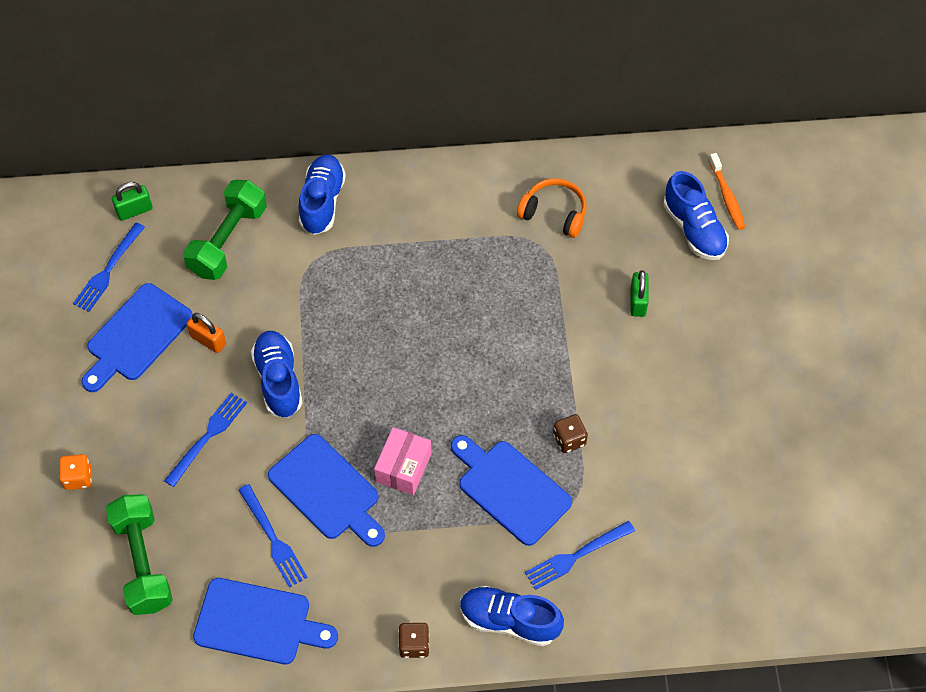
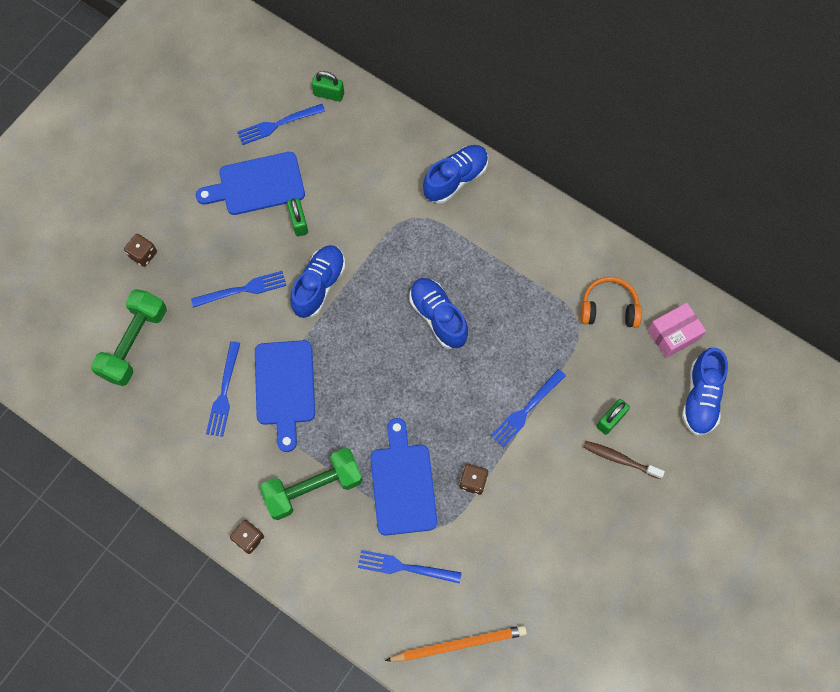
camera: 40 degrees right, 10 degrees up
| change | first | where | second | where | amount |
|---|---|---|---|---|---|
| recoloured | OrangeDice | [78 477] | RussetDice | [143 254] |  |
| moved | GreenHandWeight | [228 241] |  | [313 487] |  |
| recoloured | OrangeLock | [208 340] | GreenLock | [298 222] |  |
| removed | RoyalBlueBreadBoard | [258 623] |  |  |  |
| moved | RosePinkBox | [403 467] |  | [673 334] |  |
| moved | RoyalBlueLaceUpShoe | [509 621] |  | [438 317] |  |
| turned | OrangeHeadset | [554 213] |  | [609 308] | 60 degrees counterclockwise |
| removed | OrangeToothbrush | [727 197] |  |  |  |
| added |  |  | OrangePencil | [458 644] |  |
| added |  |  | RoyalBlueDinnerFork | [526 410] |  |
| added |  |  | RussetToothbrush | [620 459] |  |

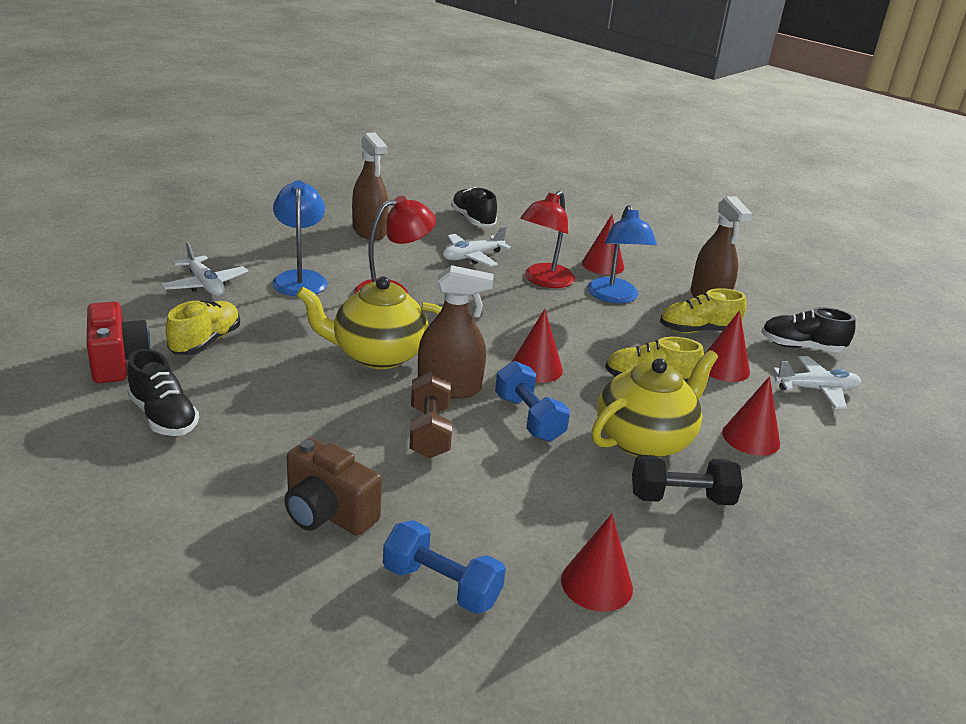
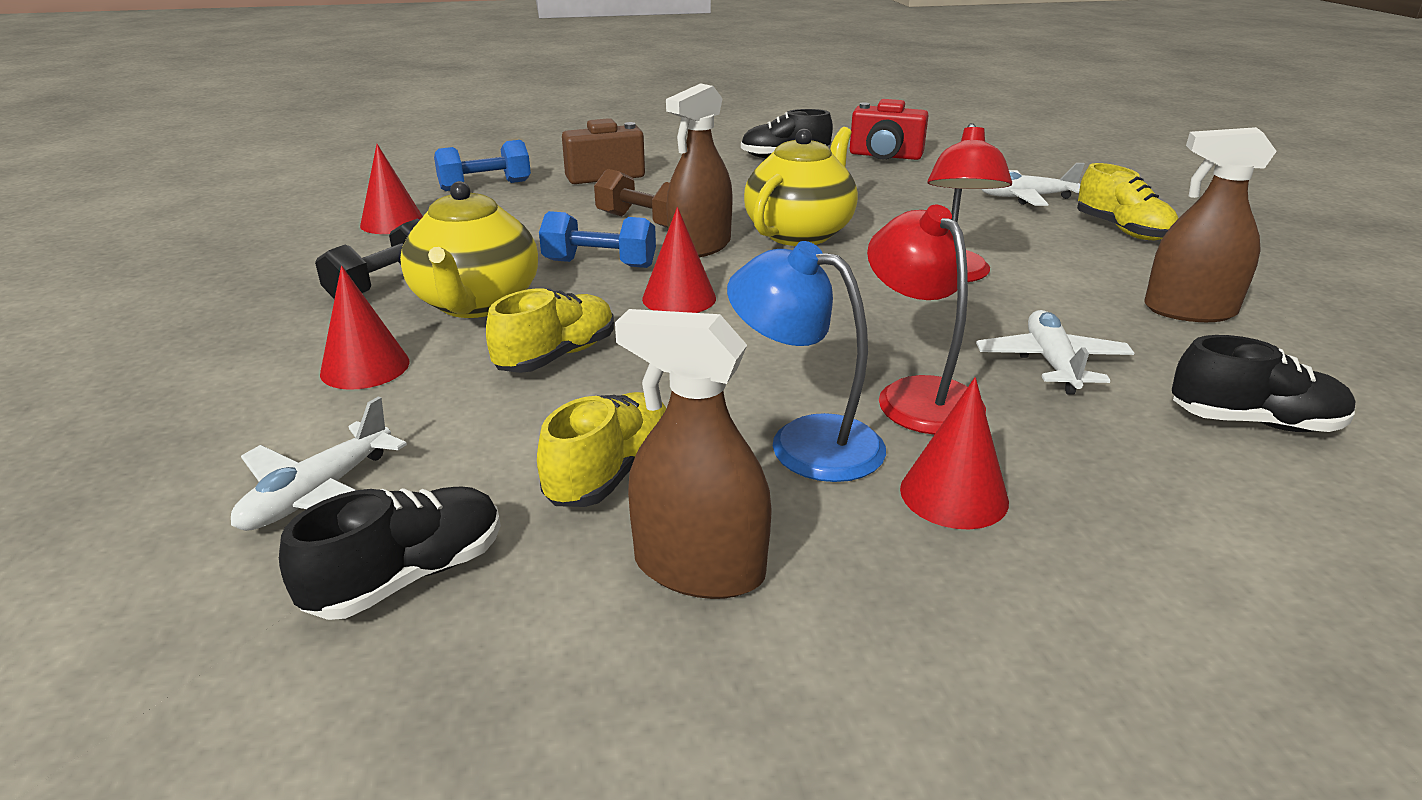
camera: 130 degrees right, 0 degrees up
| change | first | where | second | where | amount |
|---|---|---|---|---|---|
| moved | BrightYellowLaceUpShoe | [205 342] |  | [1122 230] |  |
| removed | RoyalBlueReadingLamp | [300 278] |  |  |  |
| removed | CrimsonConeShape | [724 367] |  |  |  |

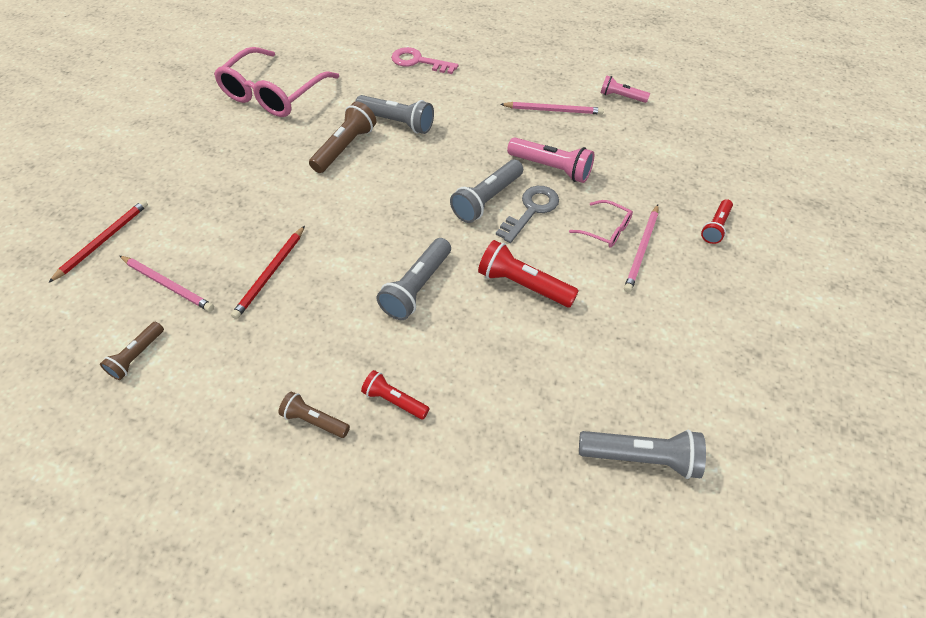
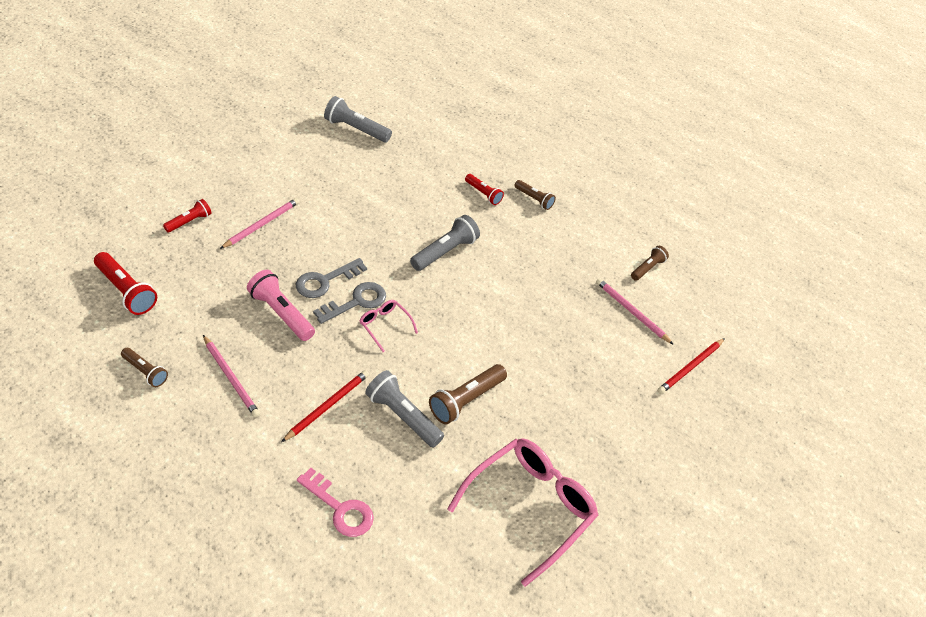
camera: 170 degrees left, 5 degrees down
| change | first | where | second | where | amount |
|---|---|---|---|---|---|
| moved | CrimsonPencil | [270 274] |  | [327 406] |  |
| replaced | GreyFlashlight | [487 199] | GreyKey | [356 302] |  |
| moved | CrimsonFlashlight | [523 285] |  | [126 291] |  |
| turned | RosePinkPencil | [553 110] |  | [231 378] | 150 degrees counterclockwise |
| moved | RosePinkEyeglasses | [606 230] |  | [384 325] |  |
| recoloured | RosePinkFlashlight | [621 97] | RussetFlashlight | [145 371] |  |

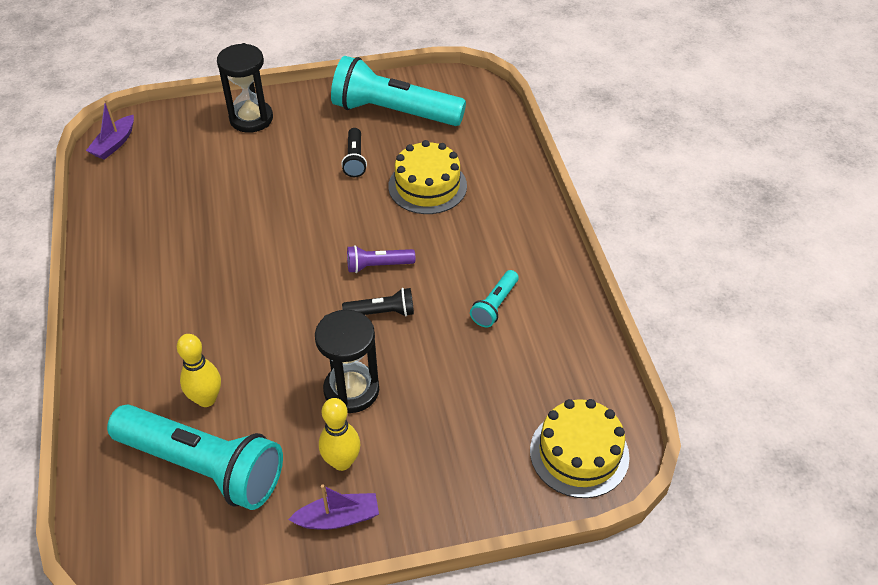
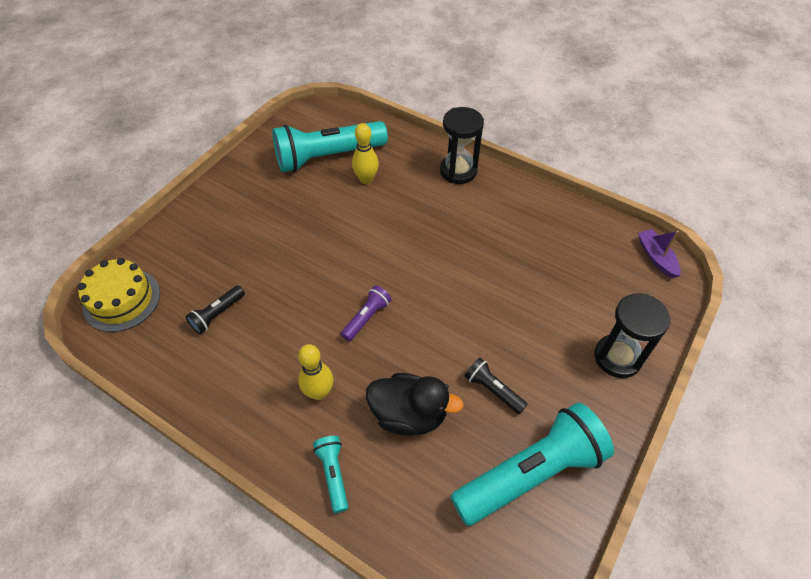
camera: 135 degrees right, 5 degrees up
| change | first | where | second | where | amount |
|---|---|---|---|---|---|
| removed | VioletSailboat | [338 518] |  |  |  |
| moved | EbonySandTimer | [351 390] |  | [458 171] |  |
| moved | BrightYellowSkittle | [342 462] |  | [319 392] |  |
| moved | EbonyFlashlight | [382 312] |  | [217 314] |  |
| replaced | BrightYellowGateau | [427 186] | EbonyToyDuck | [409 415] |  |
| moved | TurquoiseFlashlight | [495 305] |  | [333 474] |  |

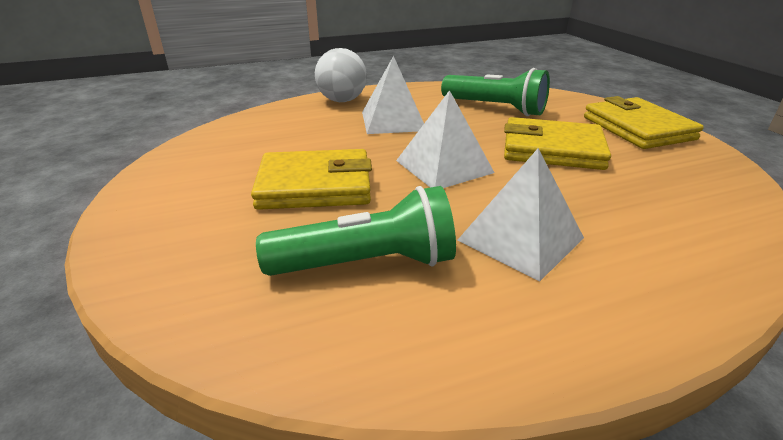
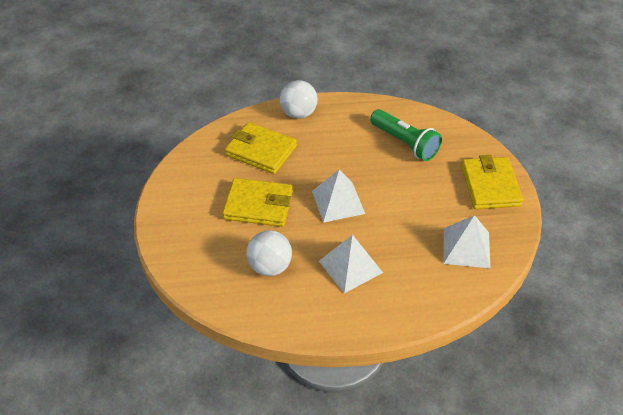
camera: 15 degrees right, 15 degrees up
| change | first | where | second | where | amount |
|---|---|---|---|---|---|
| replaced | GreenFlashlight | [367 263] | WhiteBall | [270 266] |  |
| moved | WhitePyramid | [393 121] |  | [466 247] |  |
| moved | BrightYellowWallet | [552 149] |  | [261 151] |  |

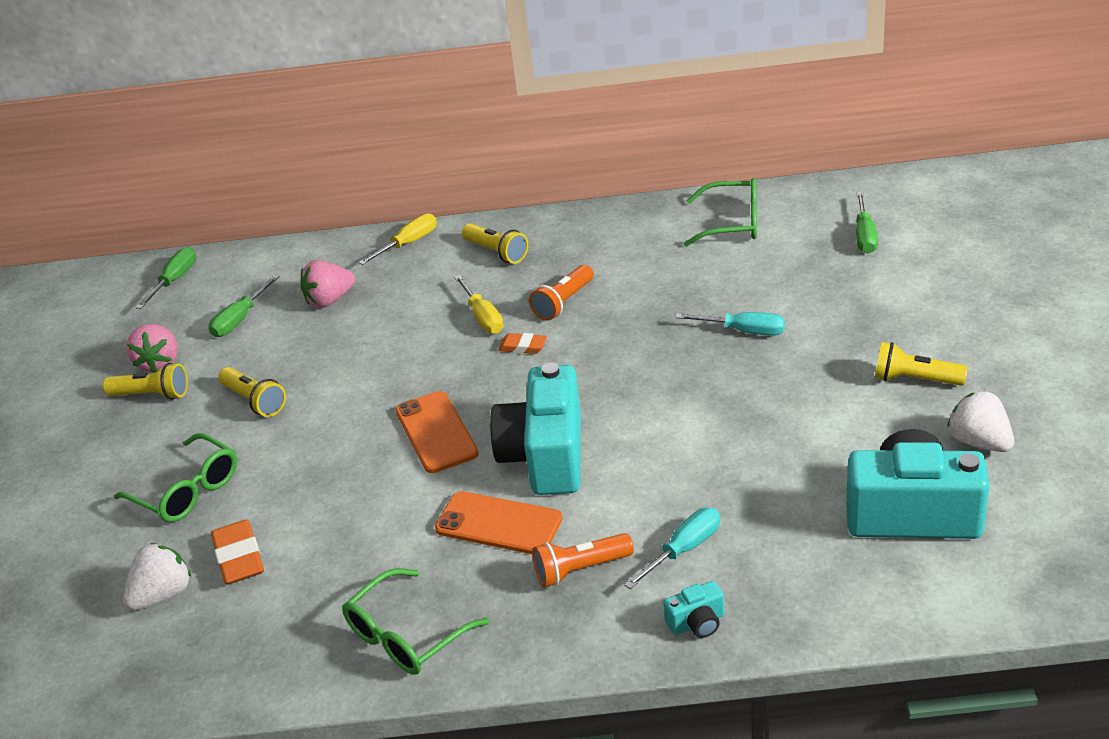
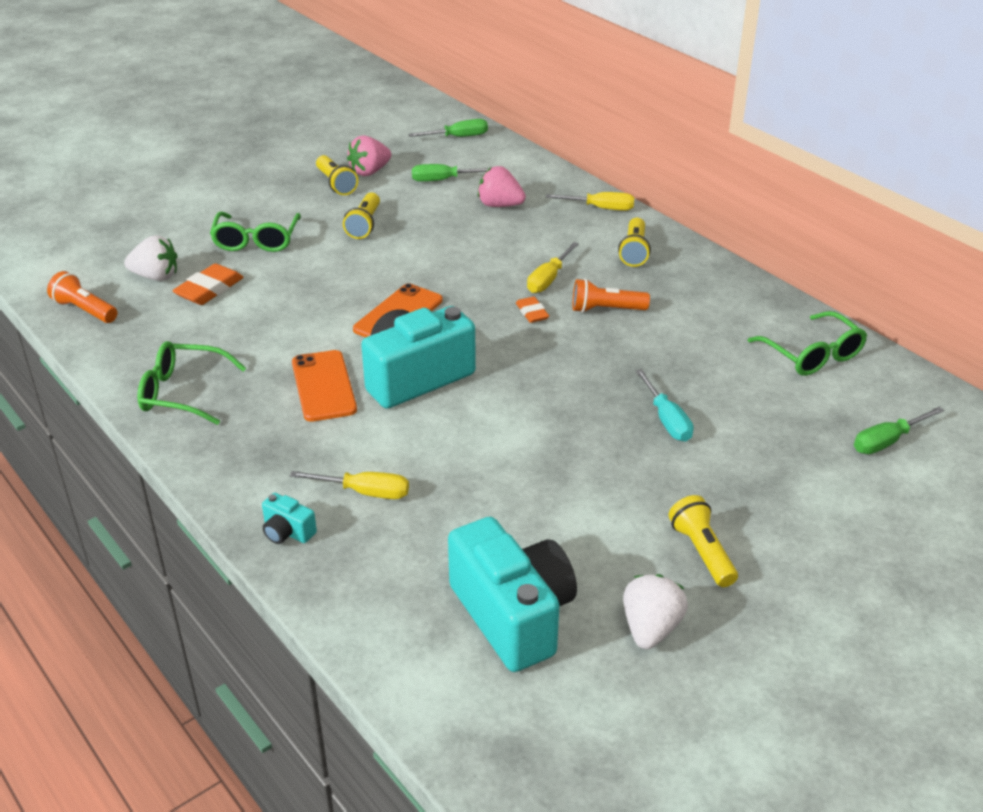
camera: 50 degrees right, 0 degrees up
| change | first | where | second | where | amount |
|---|---|---|---|---|---|
| moved | OrangeFlashlight | [581 569] |  | [85 310] |  |
| recoloured | TurquoiseHandScrewdriver | [684 549] | BrightYellowHandScrewdriver | [365 492] |  |

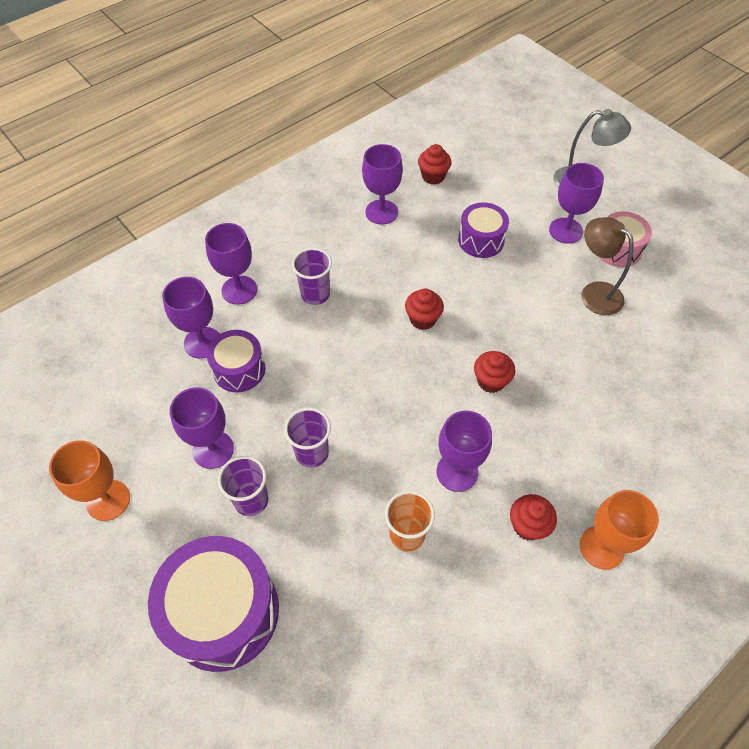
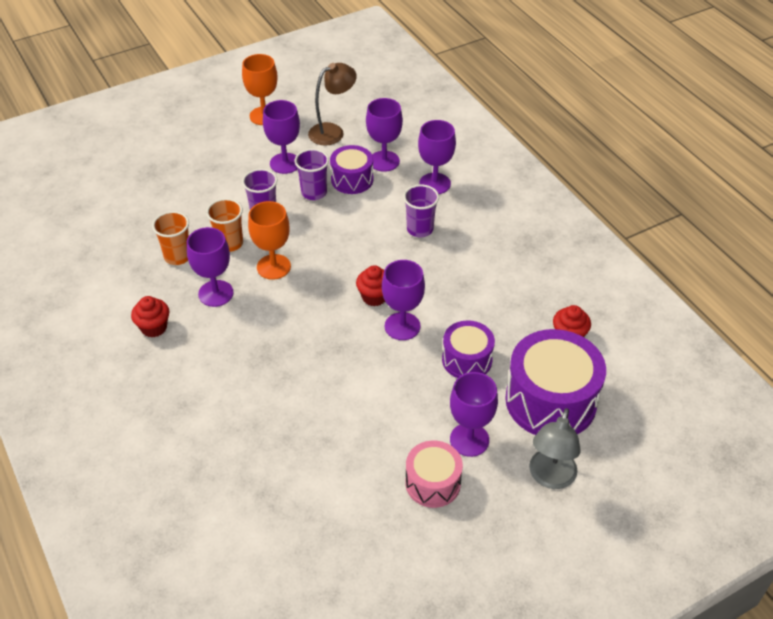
camera: 100 degrees right, 10 degrees down
| change | first | where | second | where | amount |
|---|---|---|---|---|---|
| moved | VioletSnareDrum | [223 612] |  | [550 401] |  |
| moved | VioletCup | [251 500] |  | [314 193] |  |
| moved | VioletGoblet | [381 212] |  | [402 326] |  |
| removed | CrimsonFairyCake | [491 381] |  |  |  |
| moved | OrangeGoblet | [601 547] |  | [273 267] |  |
| moved | RussetReadingLamp | [594 293] |  | [333 131] |  |
| added |  |  | OrangeCup | [229 243] |  |

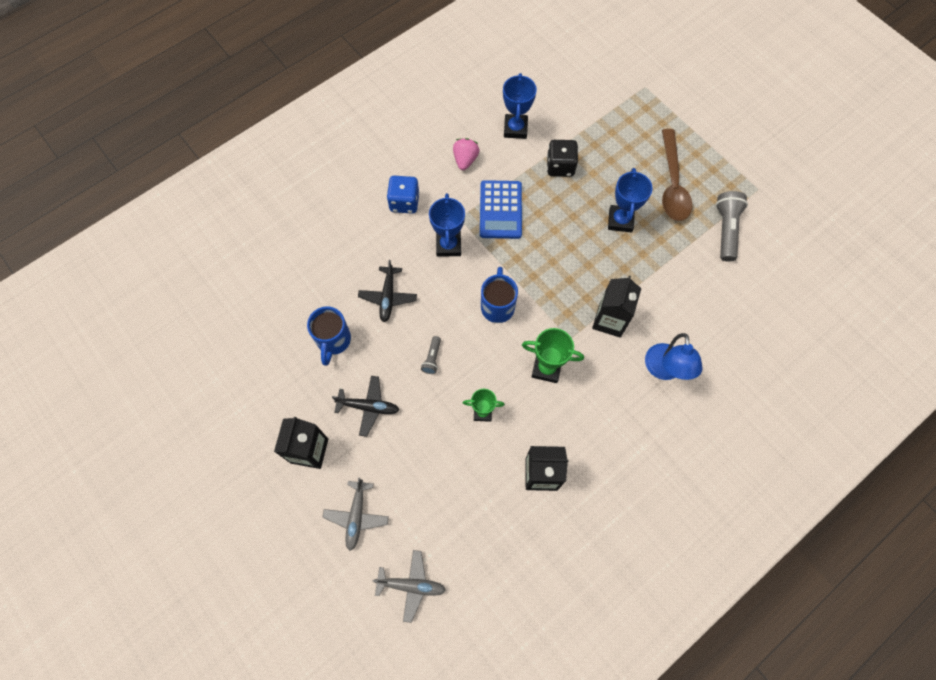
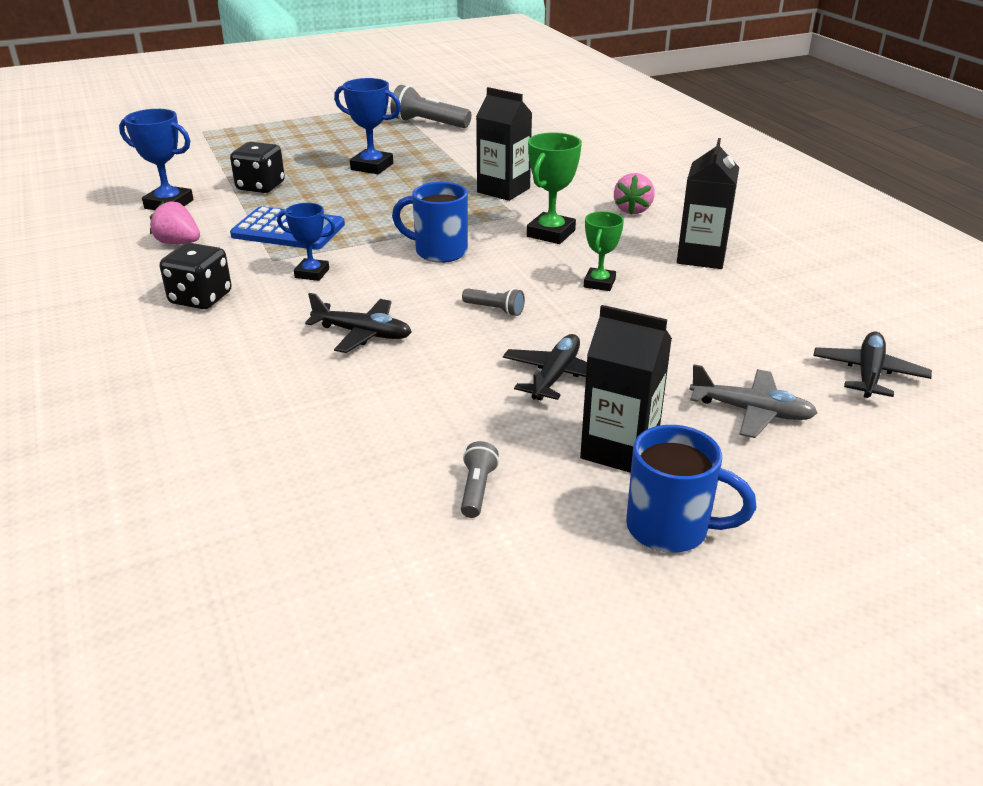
camera: 75 degrees left, 35 degrees down
| change | first | where | second | where | amount |
|---|---|---|---|---|---|
| moved | RoyalBlueTeaMug | [333 341] |  | [670 528] |  |
| recoloured | GreyAeroplane | [411 585] | EbonyAeroplane | [868 373] |  |
| recoloured | RoyalBlueDice | [404 202] | EbonyDice | [200 298] |  |
| resized | RoyalBluePrizeCup | [448 245] |  | [312 273] | x0.66 |
| removed | RoyalBlueReadingLamp | [664 370] |  |  |  |
| removed | RussetSpoon | [672 184] |  |  |  |
| added |  |  | GreyFlashlight | [477 489] |  |
| added |  |  | RosePinkStrawberry | [632 210] |  |

